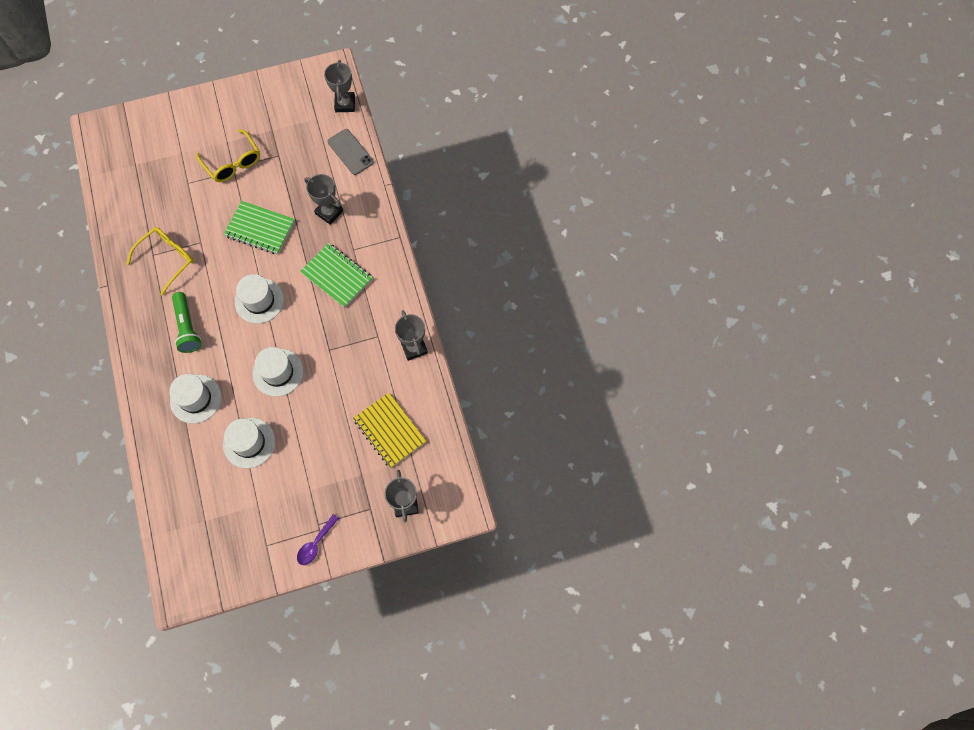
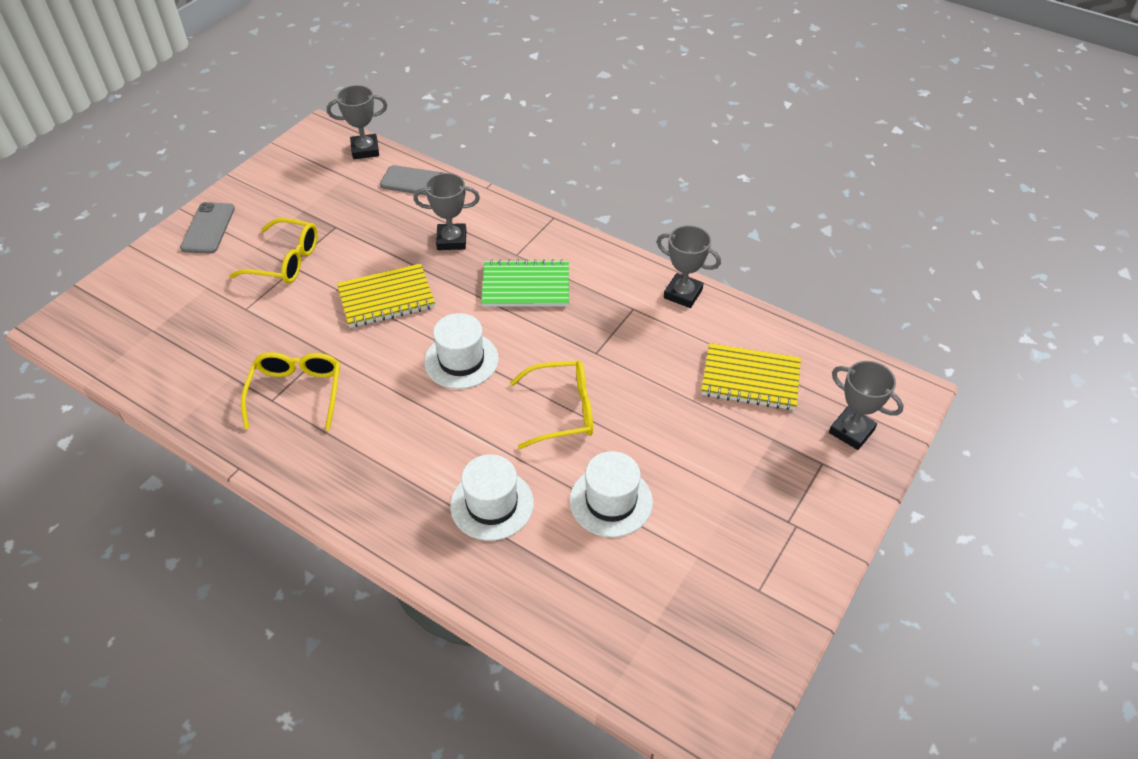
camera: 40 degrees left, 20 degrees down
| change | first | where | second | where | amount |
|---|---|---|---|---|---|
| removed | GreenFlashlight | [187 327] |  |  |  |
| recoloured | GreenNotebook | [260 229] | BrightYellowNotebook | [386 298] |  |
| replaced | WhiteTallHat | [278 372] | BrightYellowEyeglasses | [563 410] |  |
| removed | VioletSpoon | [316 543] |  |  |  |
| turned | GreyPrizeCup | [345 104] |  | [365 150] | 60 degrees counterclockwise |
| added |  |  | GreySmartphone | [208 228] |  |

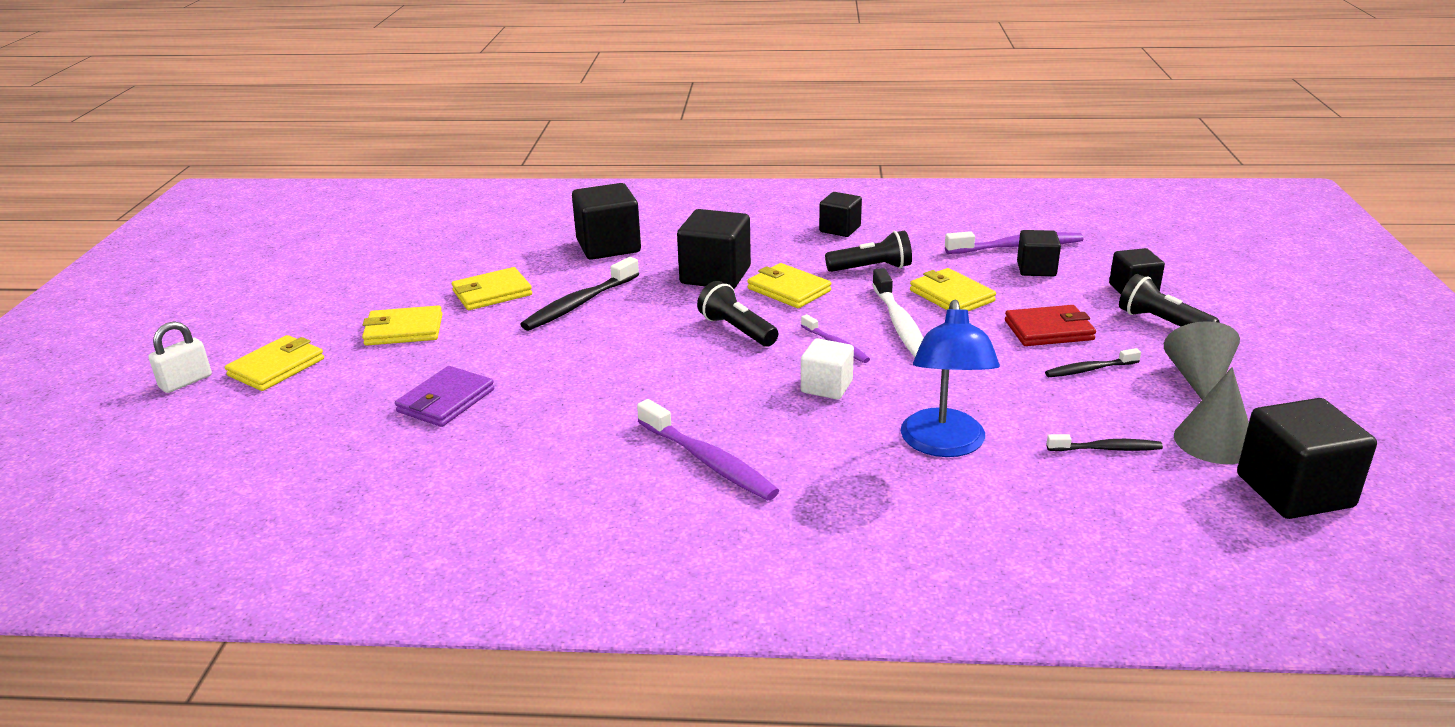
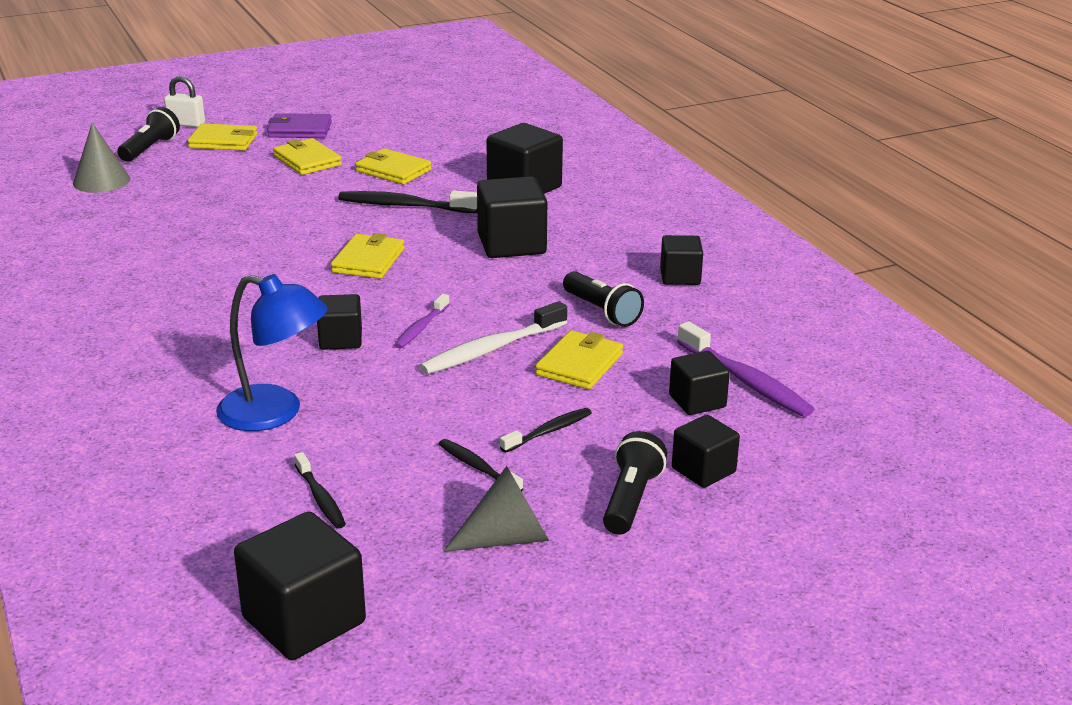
camera: 60 degrees right, 0 degrees up
| change | first | where | second | where | amount |
|---|---|---|---|---|---|
| moved | VioletWallet | [446 401] |  | [300 130] |  |
| removed | VioletToothbrush | [709 461] |  |  |  |
| moved | EbonyFlashlight | [737 330] |  | [150 149] |  |
| moved | BrightYellowWallet | [788 290] |  | [368 260] |  |
| recoloured | WhiteCube | [826 386] | EbonyCube | [340 339] |  |
| turned | RoyalBlueReadingLamp | [944 445] |  | [275 413] | 135 degrees counterclockwise |
| replaced | CrimsonWallet | [1049 330] | EbonyToothbrush | [549 431] |  |
| moved | GreyConeShape | [1214 441] |  | [101 181] |  |

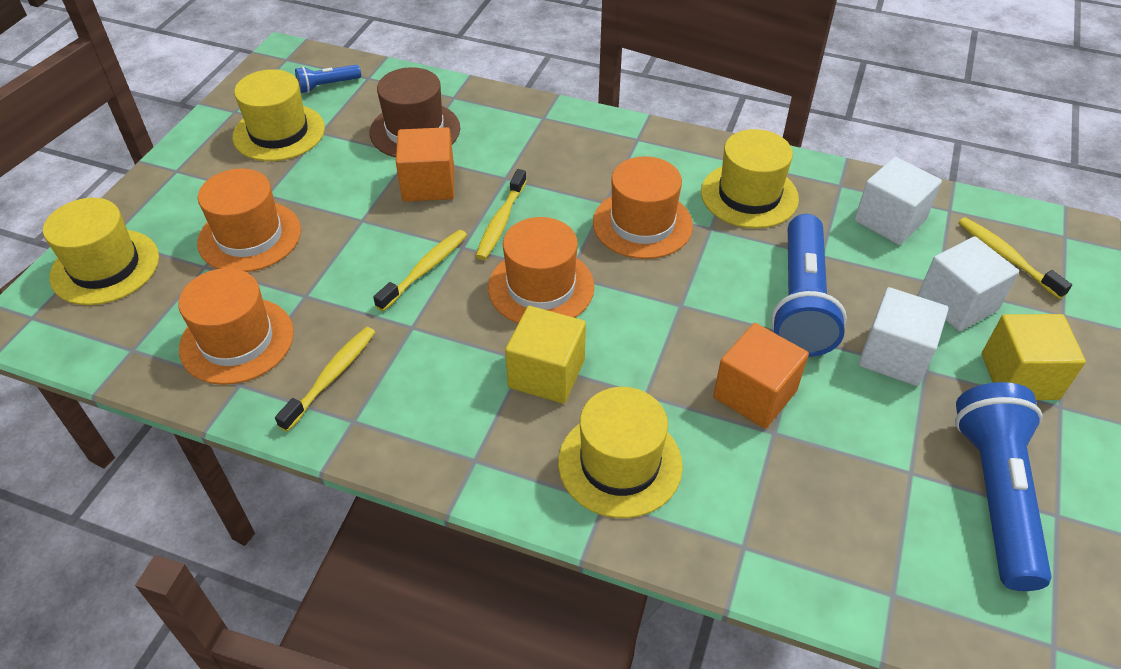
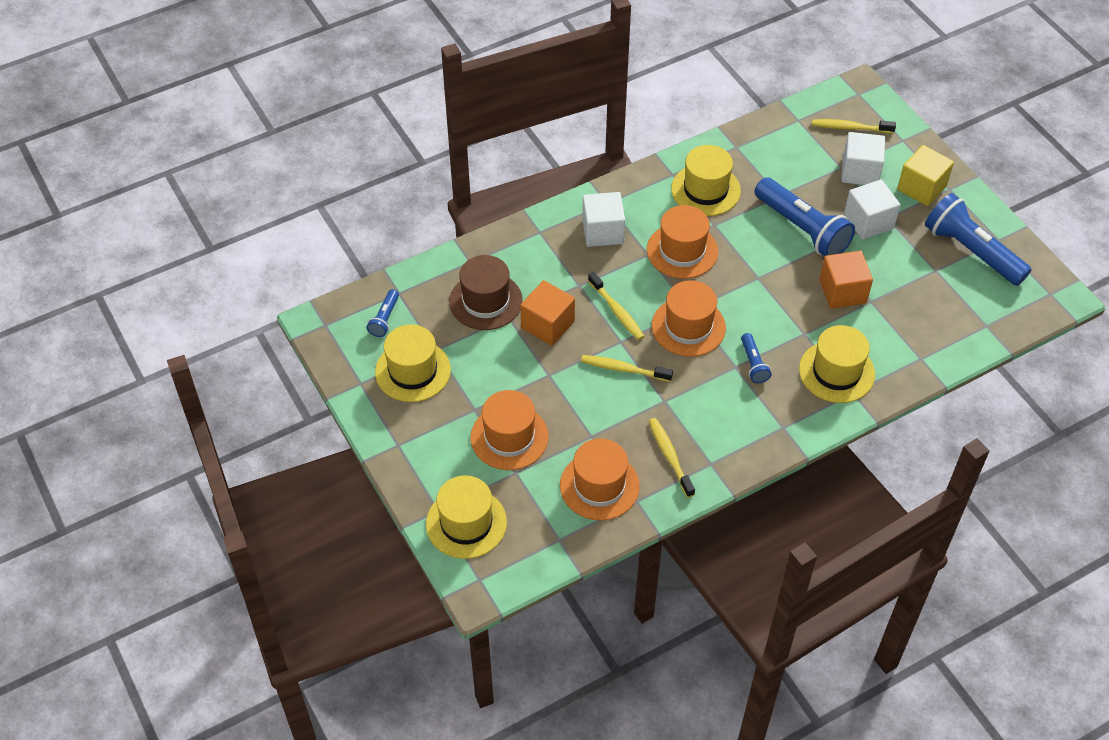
camera: 50 degrees left, 5 degrees up
| change | first | where | second | where | amount |
|---|---|---|---|---|---|
| turned | BrightYellowToothbrush | [425 269] |  | [623 369] | 60 degrees counterclockwise |
| replaced | BrightYellowCube | [546 373] | RoyalBlueFlashlight | [753 364] |  |
| moved | WhiteCube | [889 220] |  | [602 231] |  |

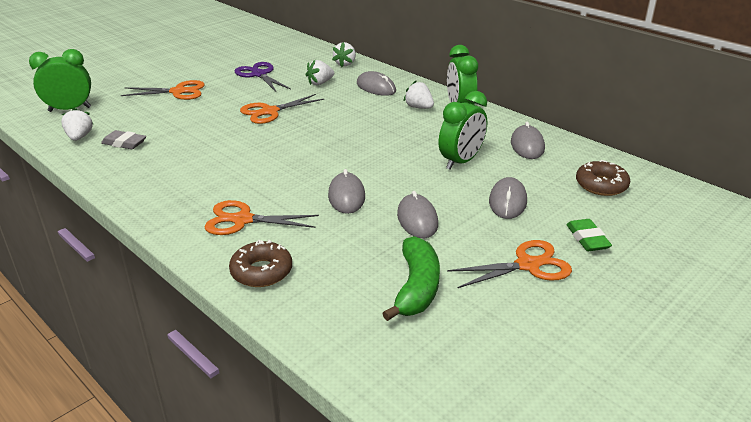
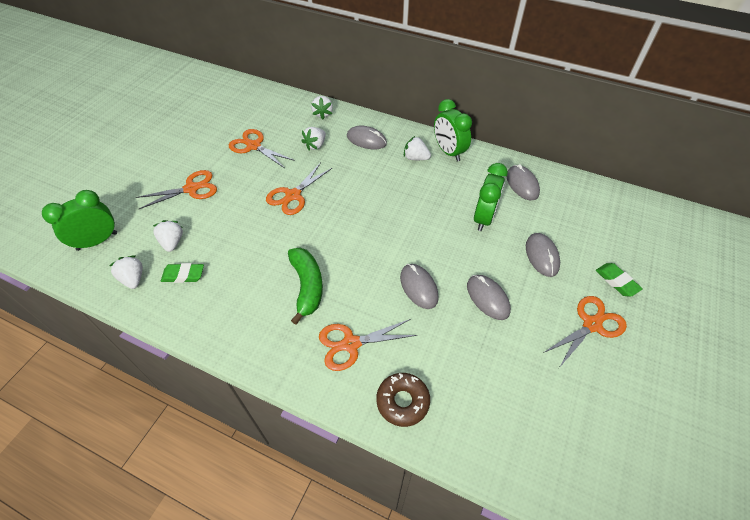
camera: 20 degrees left, 20 degrees up
| change | first | where | second | where | amount |
|---|---|---|---|---|---|
| recoloured | GreyGumEraser | [124 143] | GreenGumEraser | [183 275] |  |
| recoloured | VioletPairOfScissors | [259 74] | OrangePairOfScissors | [253 146] |  |
| moved | GreenBanana | [416 288] |  | [307 286] |  |
| removed | RussetGlazedDonut | [601 185] |  |  |  |
| added |  |  | WhiteStrawberry | [172 242] |  |

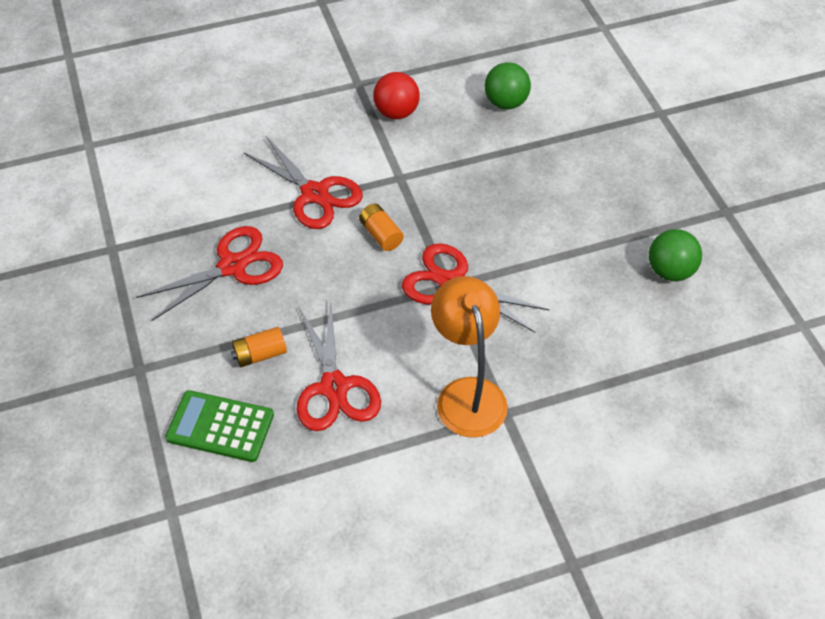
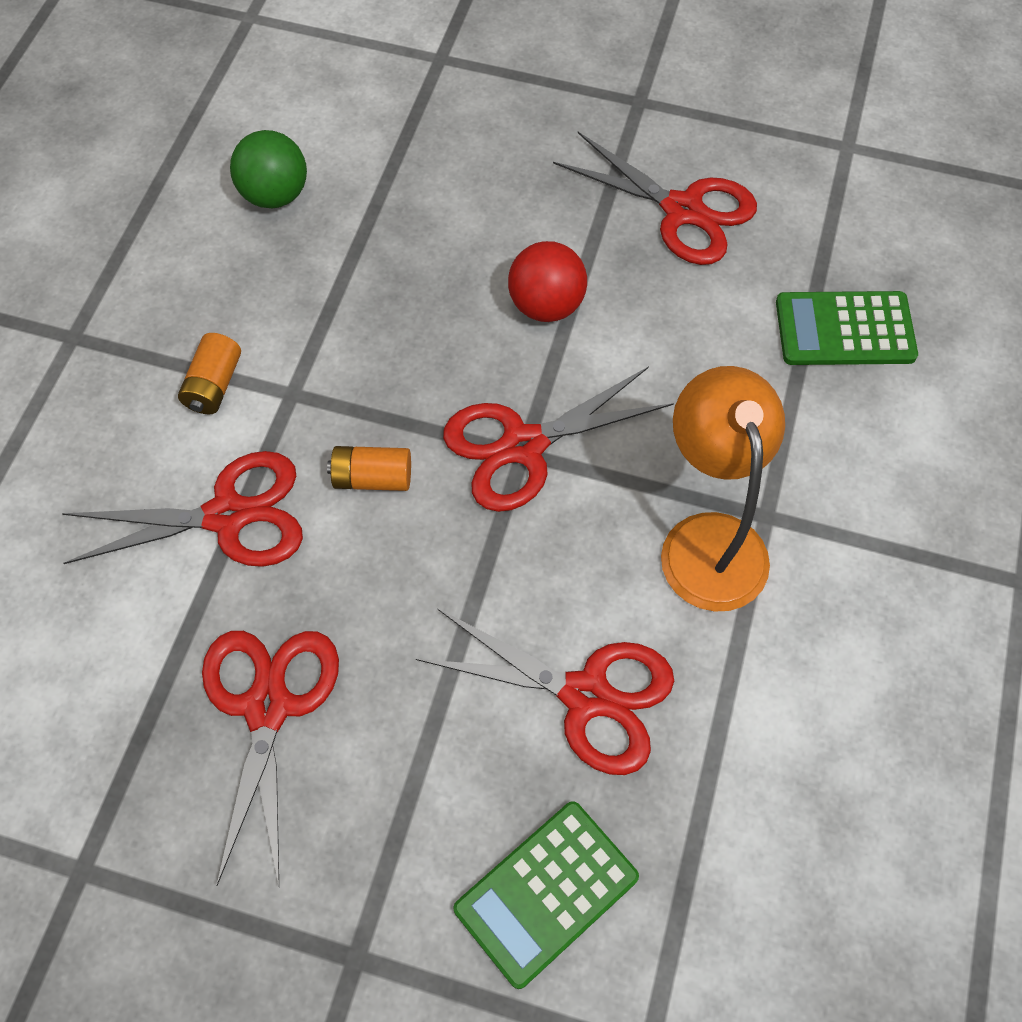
camera: 55 degrees left, 10 degrees up
| change | first | where | second | where | amount |
|---|---|---|---|---|---|
| moved | OrangePowerCell | [260 354] |  | [214 385] |  |
| moved | CrimsonBall | [396 112] |  | [546 305] |  |
| turned | OrangeReadingLamp | [467 394] |  | [708 539] | 60 degrees clockwise |
| replaced | GreenBall | [670 271] | CrimsonPairOfScissors | [683 210] |  |
| added |  |  | GreenAddingMachine | [844 329] |  |

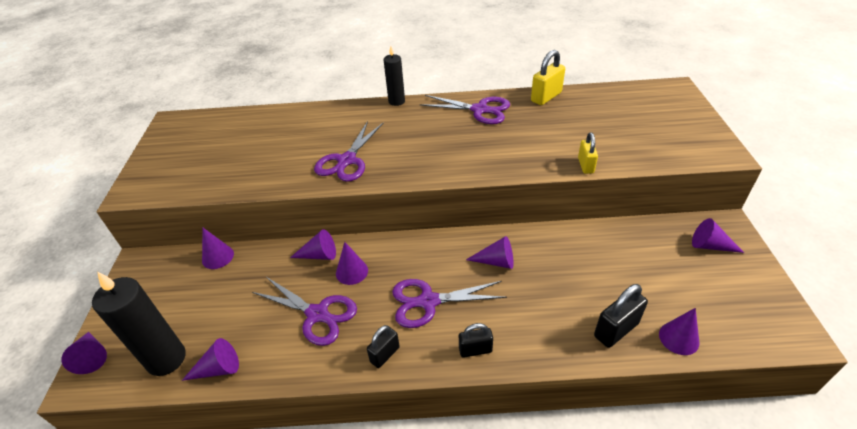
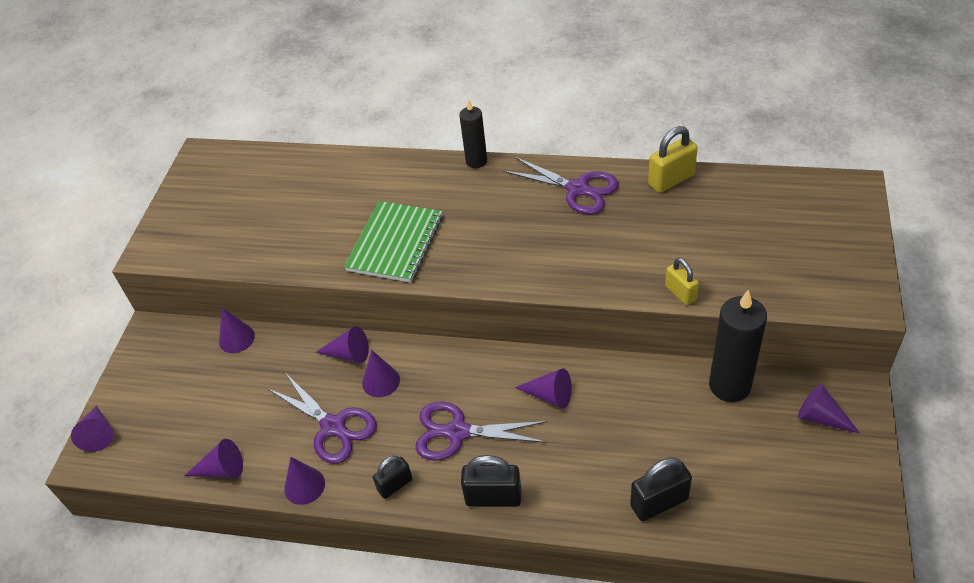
camera: 15 degrees right, 5 degrees up
| change | first | where | second | where | amount |
|---|---|---|---|---|---|
| moved | EbonyCandle | [166 359] |  | [729 385] |  |
| replaced | VioletPairOfScissors | [347 160] | GreenNotebook | [395 243] |  |
| resized | EbonyLock | [475 350] |  | [493 497] | x1.53 |
| turned | BrightYellowLock | [585 165] |  | [680 293] | 45 degrees counterclockwise |
| moved | VioletConeShape | [679 338] |  | [304 486] |  |

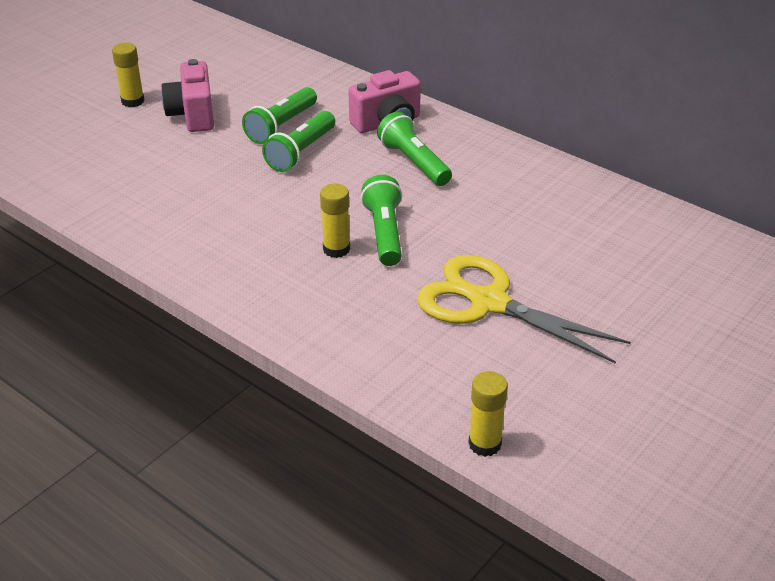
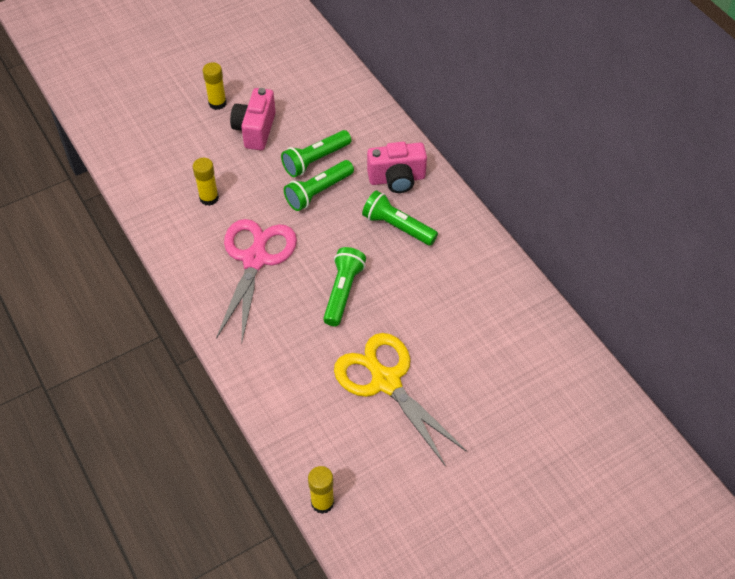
camera: 20 degrees right, 15 degrees up
| change | first | where | second | where | amount |
|---|---|---|---|---|---|
| moved | BrightYellowGlueStick | [336 249] |  | [209 198] |  |
| turned | GreenFlashlight | [414 163] |  | [397 227] | 45 degrees counterclockwise |
| added |  |  | RosePinkPairOfScissors | [255 259] |  |

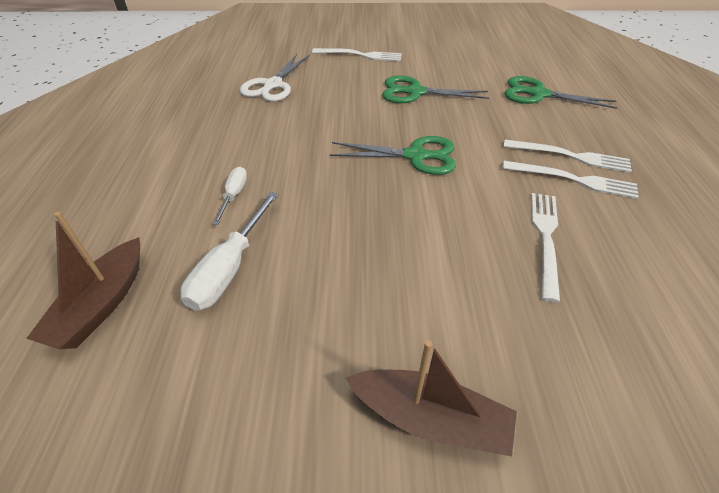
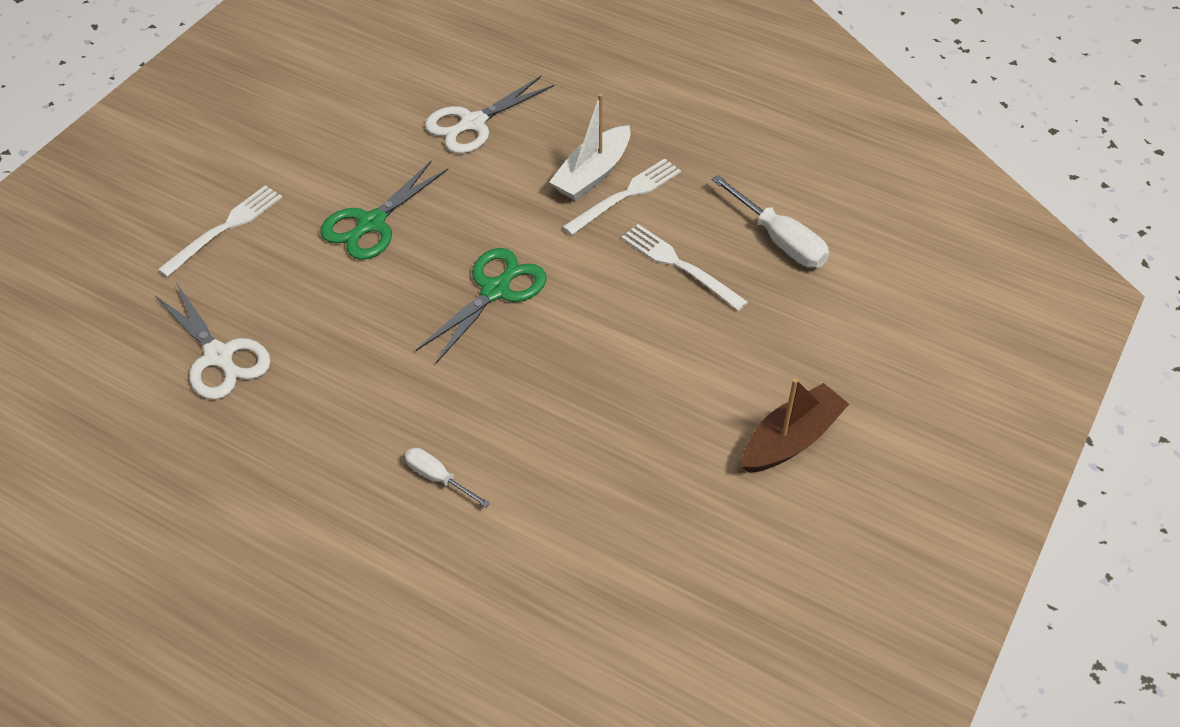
camera: 60 degrees left, 5 degrees up
| change | first | where | second | where | amount |
|---|---|---|---|---|---|
| removed | RussetSailboat | [101 304] |  |  |  |
| moved | WhiteHandScrewdriver | [230 268] |  | [779 240] |  |
| replaced | WhiteDinnerFork | [570 156] | WhiteSailboat | [592 174] |  |
| recoloured | GreenPairOfScissors | [538 94] | WhitePairOfScissors | [473 123] |  |

